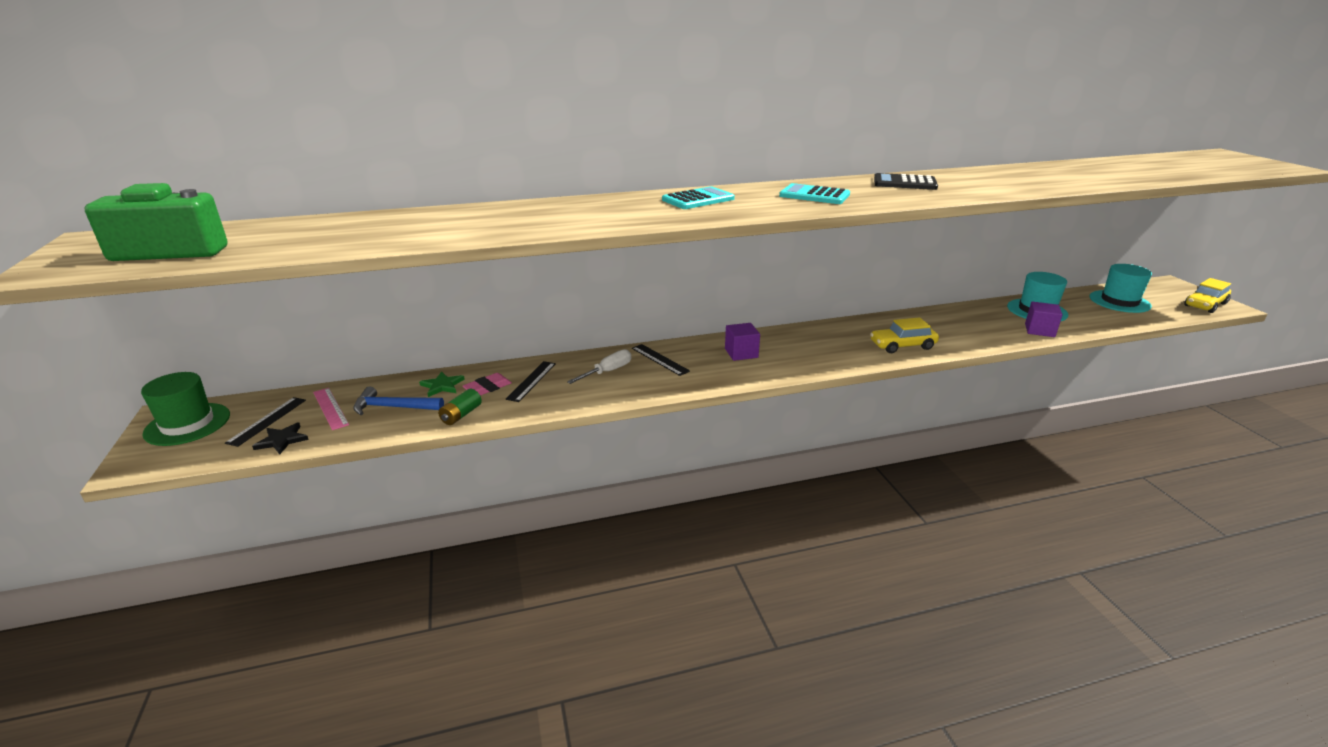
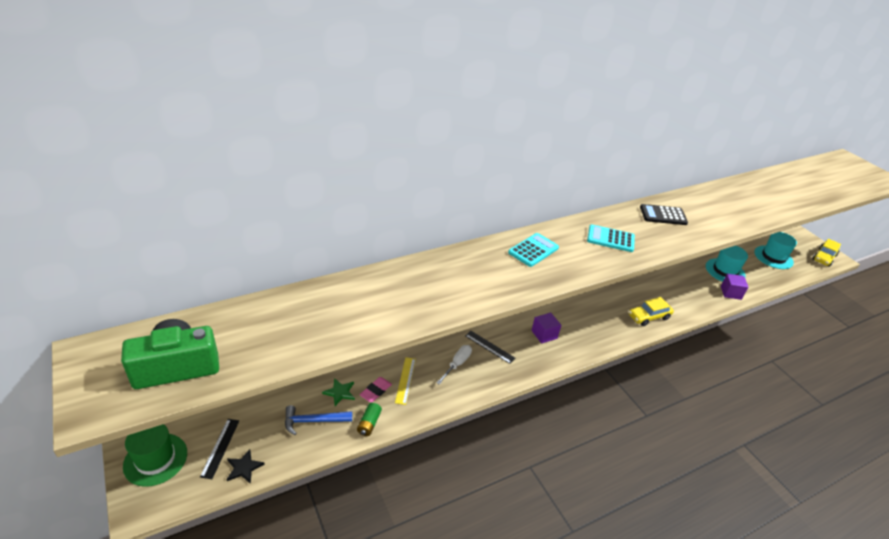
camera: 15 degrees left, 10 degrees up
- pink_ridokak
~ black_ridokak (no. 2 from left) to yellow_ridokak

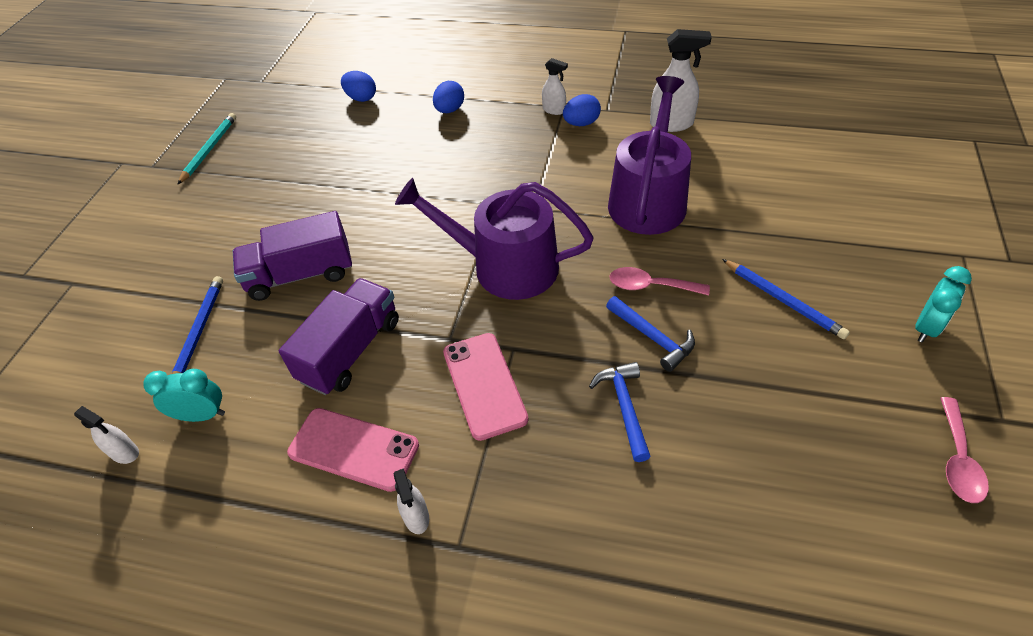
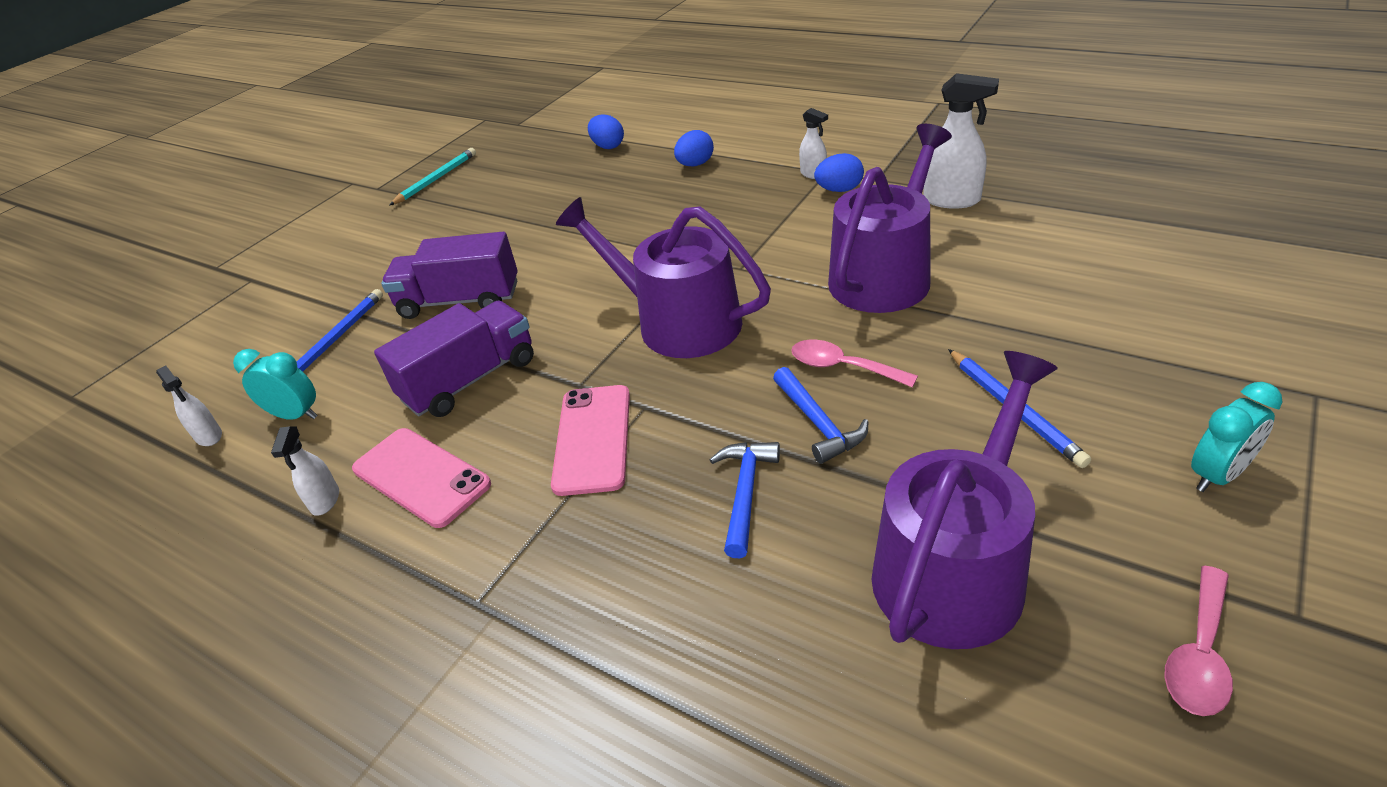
camera: 20 degrees right, 10 degrees down
~ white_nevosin (no. 2 from left)
+ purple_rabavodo (no. 3 from left)

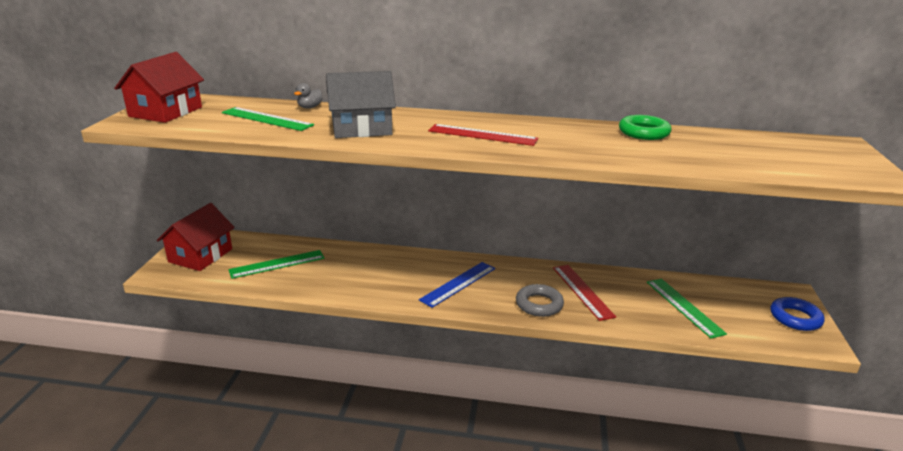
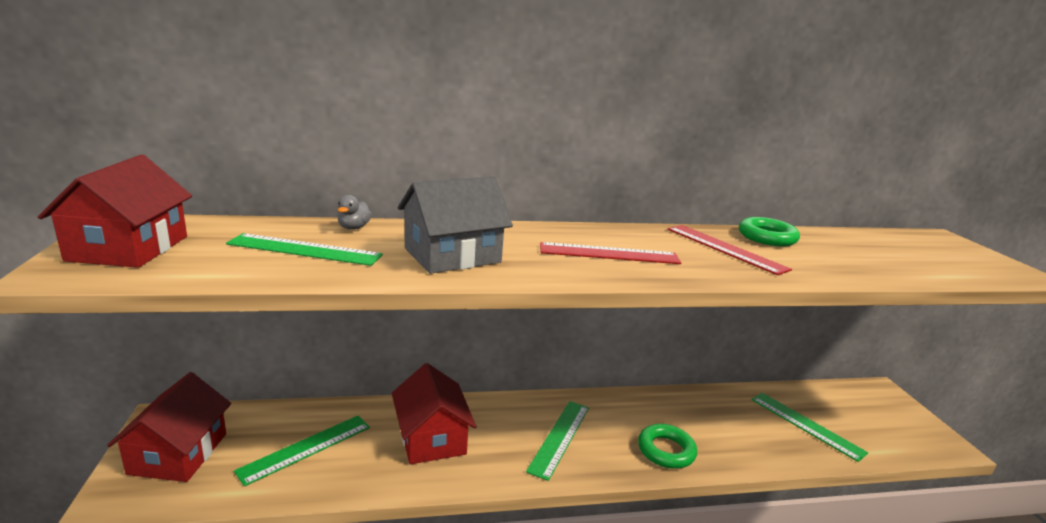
camera: 20 degrees left, 5 degrees down
~ blue_ridokak to green_ridokak (no. 3 from left)
~ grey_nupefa to green_nupefa (no. 1 from left)
~ red_ridokak (no. 2 from left)
- blue_nupefa
+ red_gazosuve (no. 3 from left)

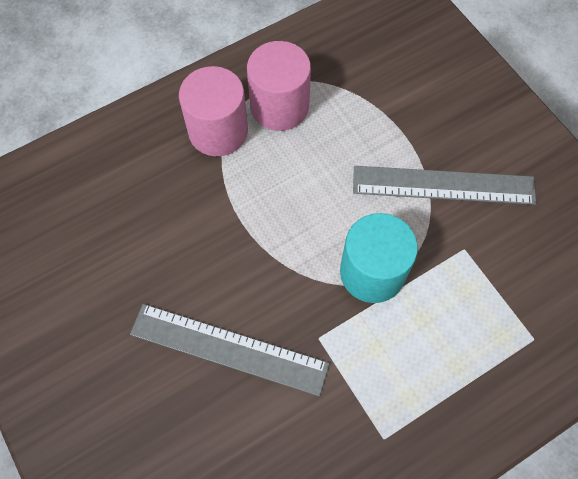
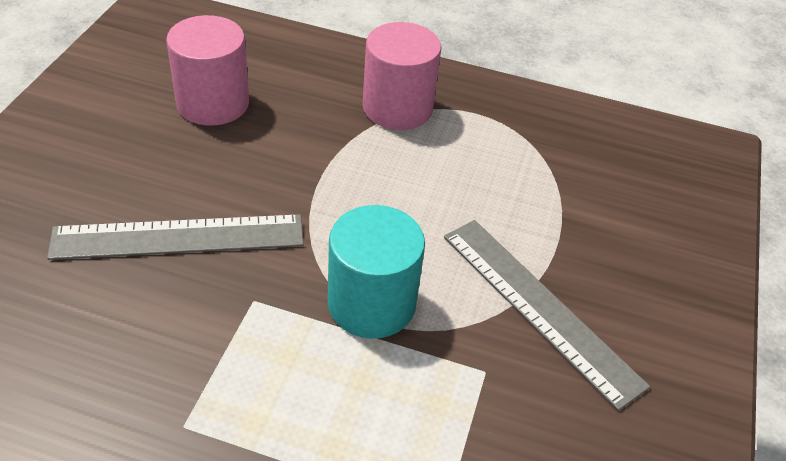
camera: 45 degrees right, 20 degrees down
~ grey_ridokak (no. 1 from left) 75 degrees counterclockwise
~ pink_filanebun (no. 2 from left in the first image) to pink_filanebun (no. 1 from left)

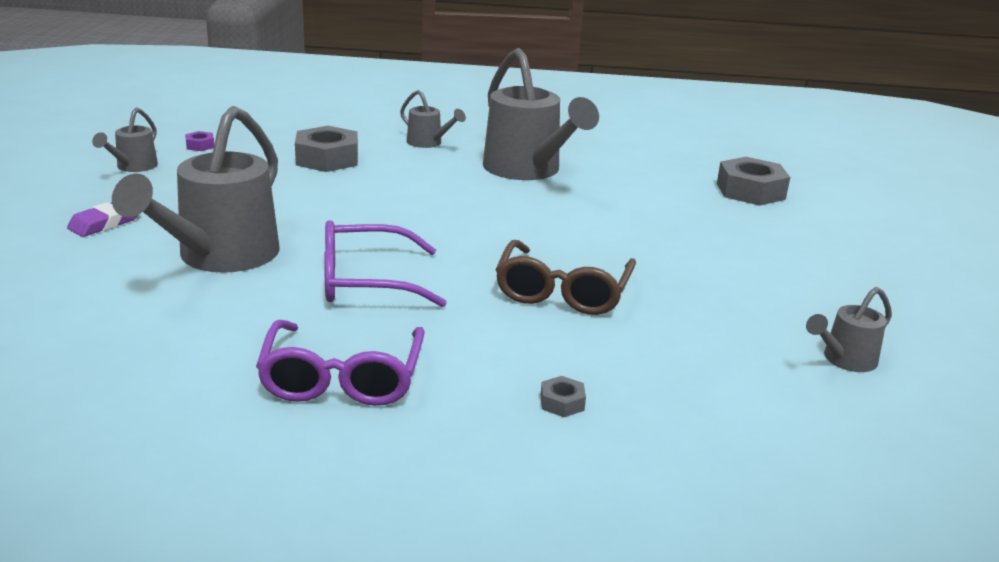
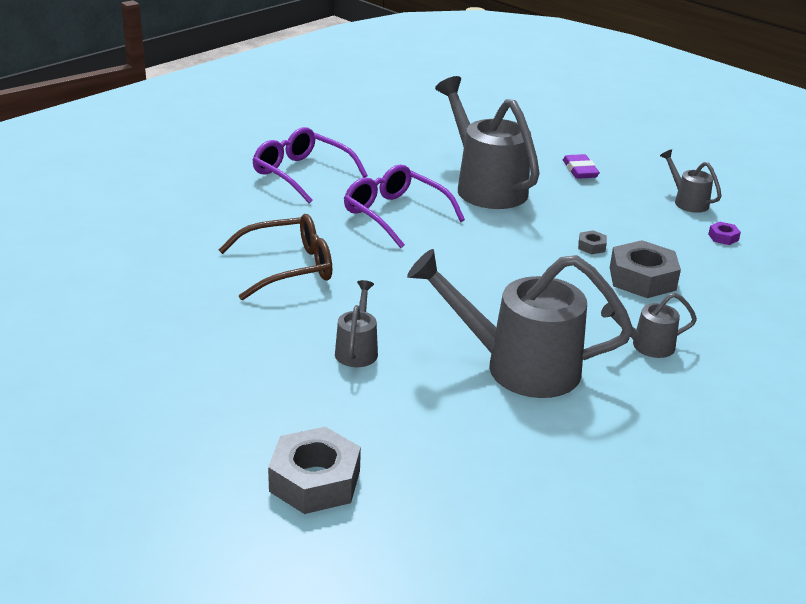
camera: 130 degrees right, 5 degrees up
~ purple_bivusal (no. 2 from left) 75 degrees counterclockwise
~ brown_bivusal 105 degrees clockwise
~ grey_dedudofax (no. 2 from left)
~ grey_rabavodo (no. 5 from left in the first image) to grey_rabavodo (no. 1 from left)

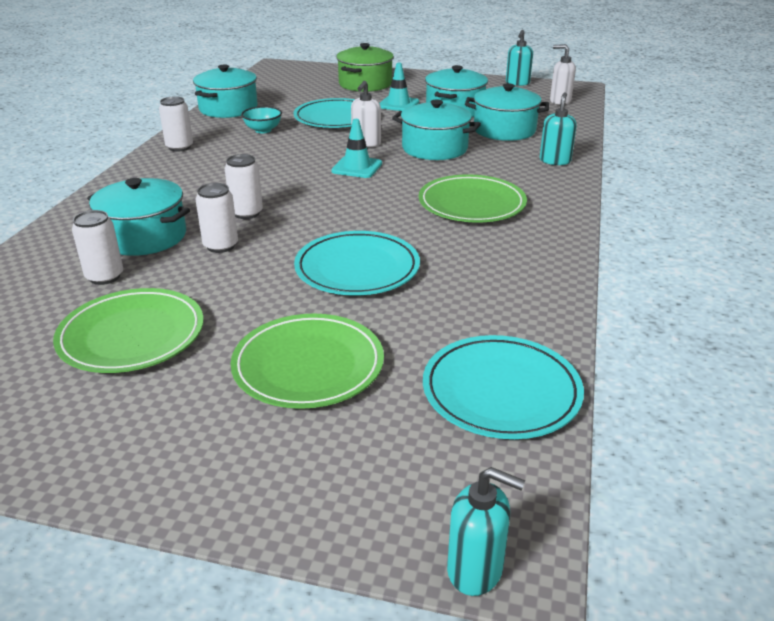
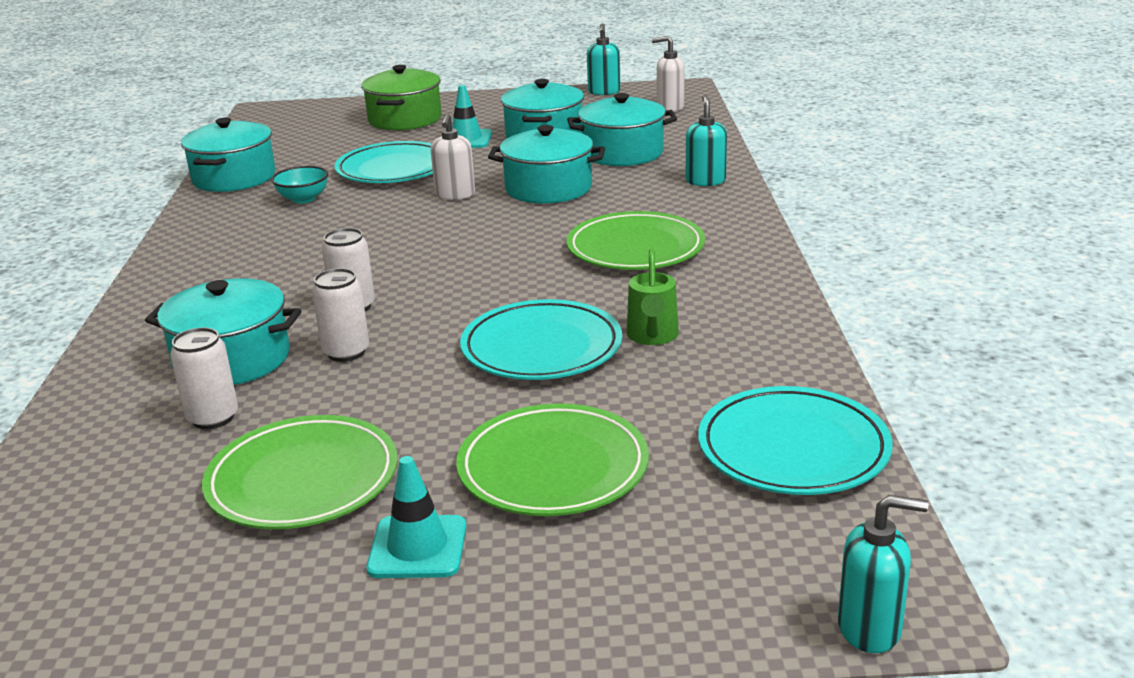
camera: 15 degrees left, 5 degrees down
- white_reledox (no. 2 from left)
~ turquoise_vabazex (no. 1 from left)
+ green_rabavodo

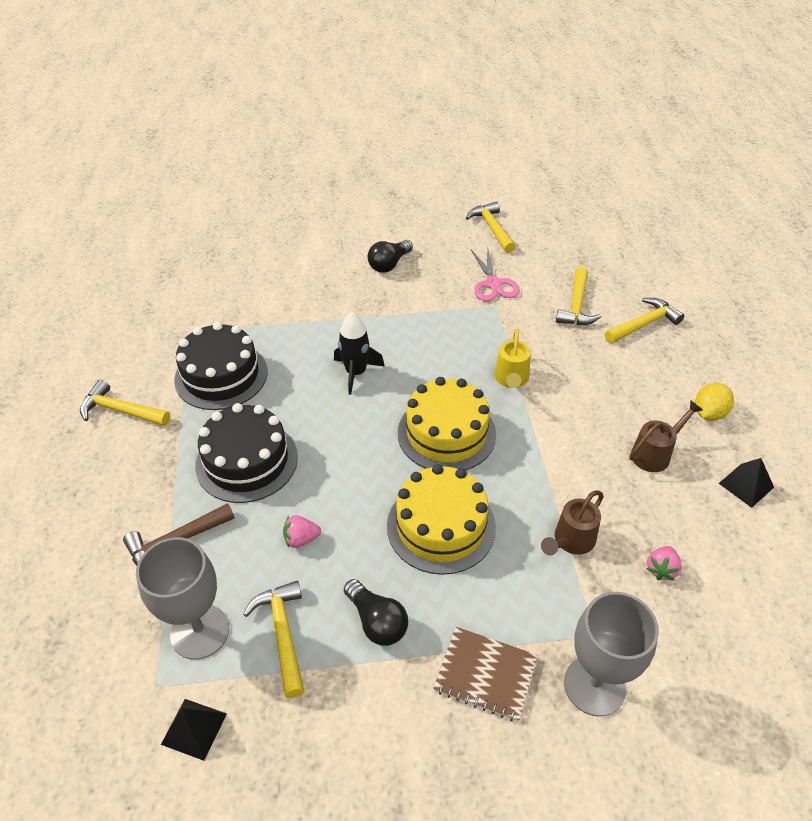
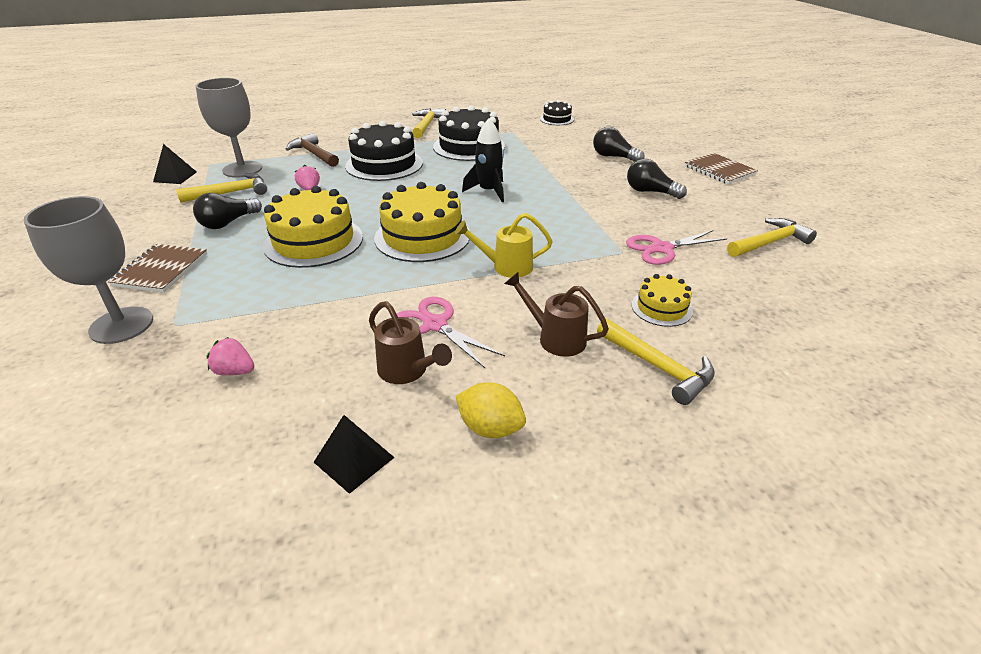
camera: 80 degrees right, 10 degrees down
~ brown_rabavodo (no. 1 from left in the first image) to brown_rabavodo (no. 2 from left)
~ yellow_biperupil (no. 4 from left) to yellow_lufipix (no. 3 from left)
+ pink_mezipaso (no. 1 from left)
+ black_lufipix (no. 3 from left)
+ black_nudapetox (no. 2 from left)
+ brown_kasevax (no. 2 from left)

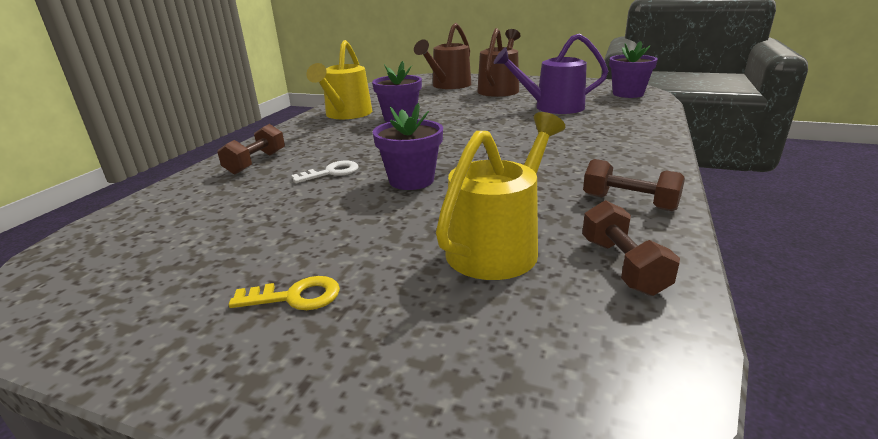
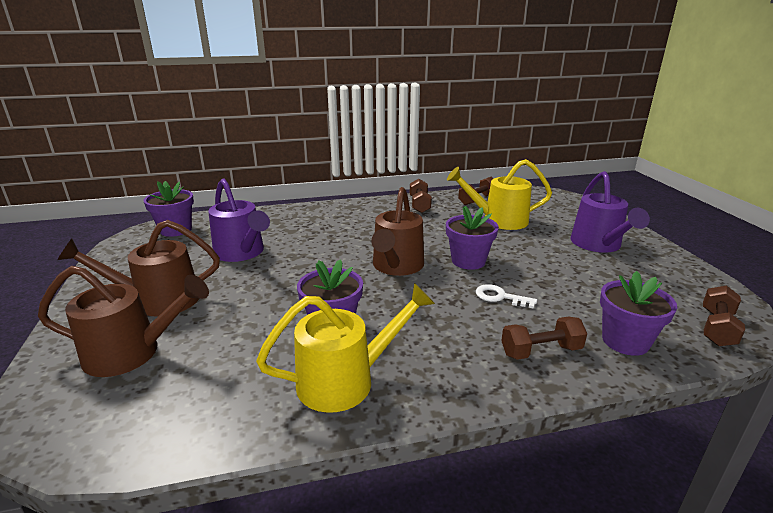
camera: 125 degrees left, 0 degrees up
~ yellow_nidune to purple_rabavodo (no. 2 from left)
+ brown_rabavodo (no. 3 from left)
+ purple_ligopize (no. 4 from left)
+ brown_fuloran (no. 4 from left)

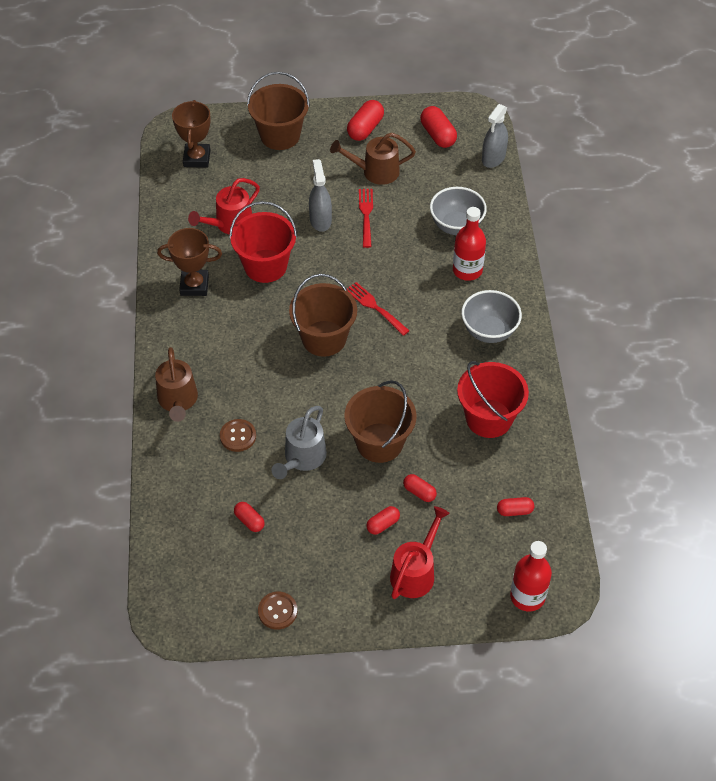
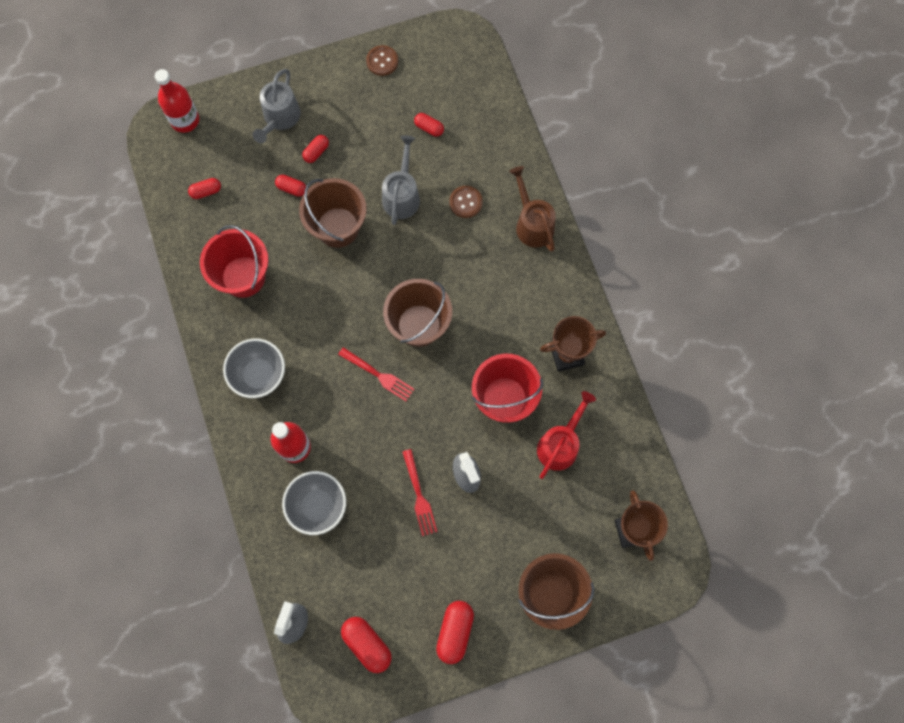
camera: 165 degrees right, 20 degrees up
- brown_rabavodo (no. 2 from left)
~ red_rabavodo (no. 2 from left) to grey_rabavodo (no. 1 from left)

